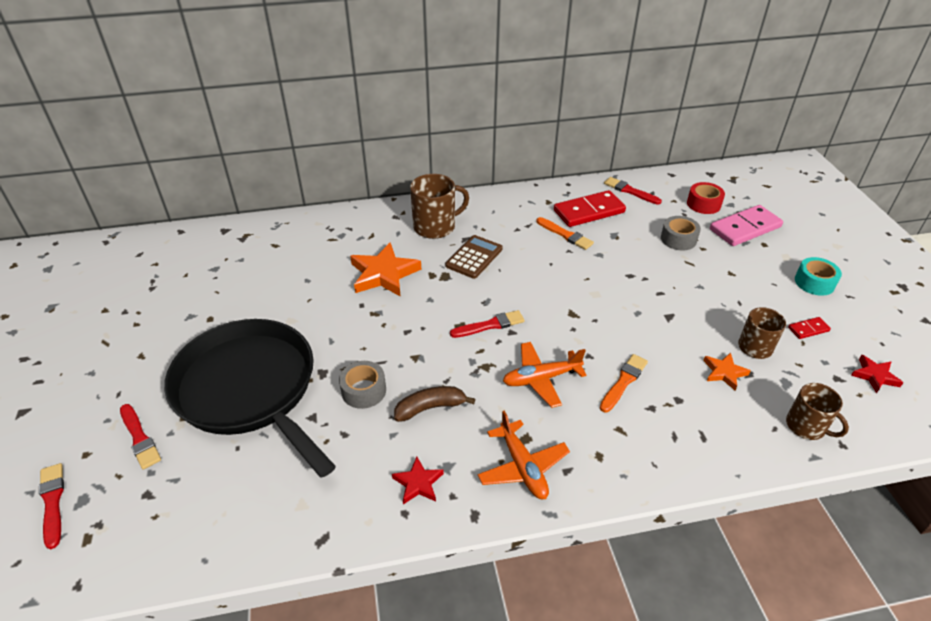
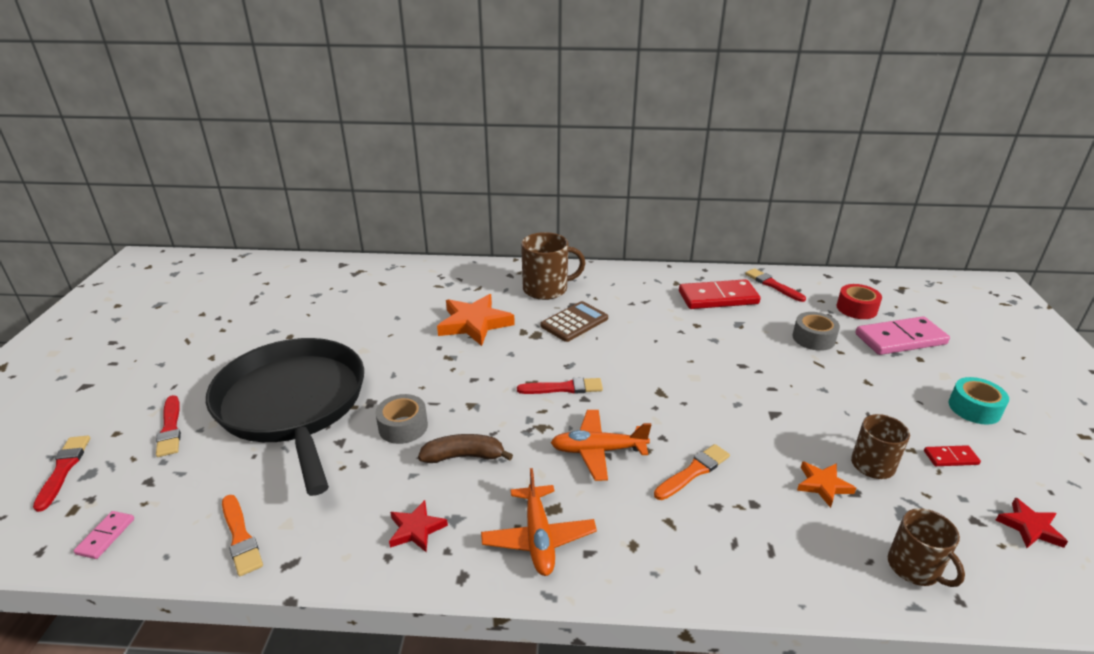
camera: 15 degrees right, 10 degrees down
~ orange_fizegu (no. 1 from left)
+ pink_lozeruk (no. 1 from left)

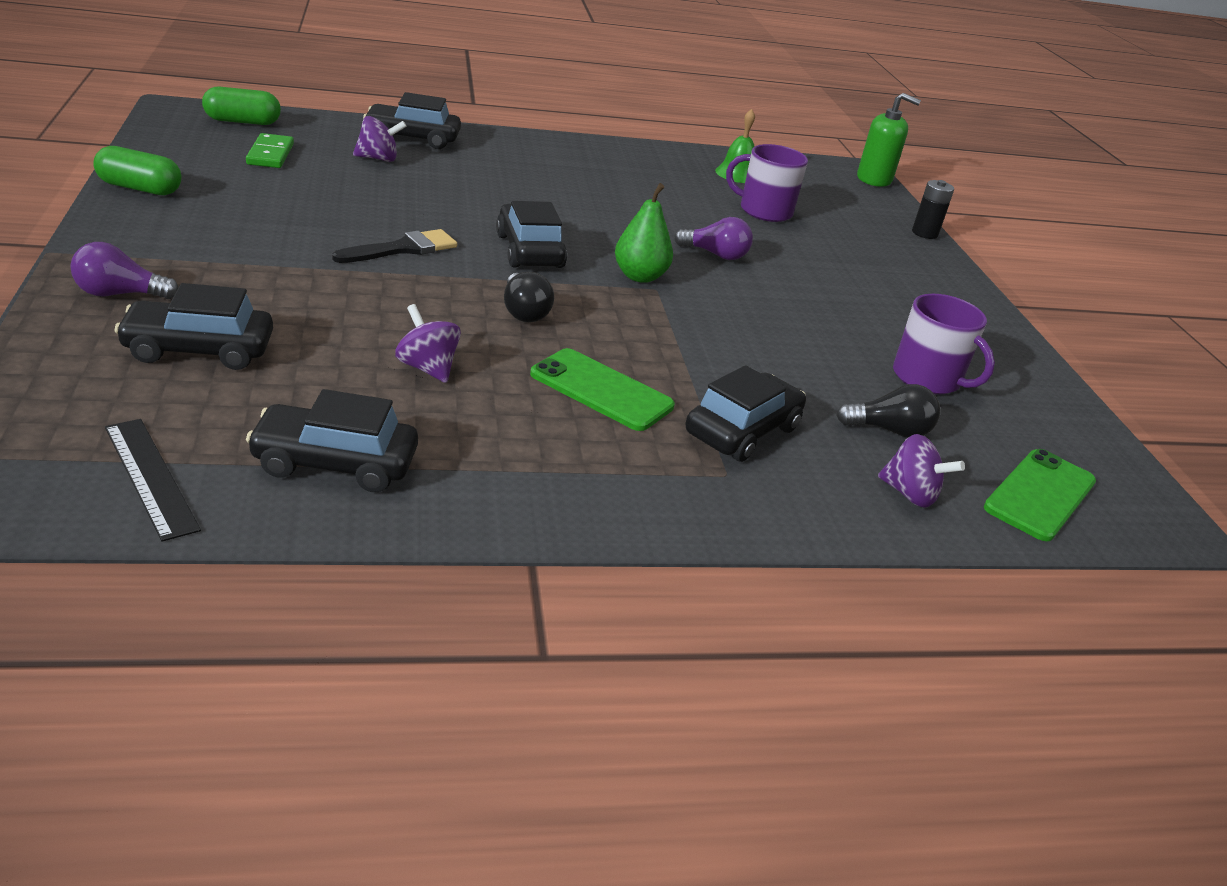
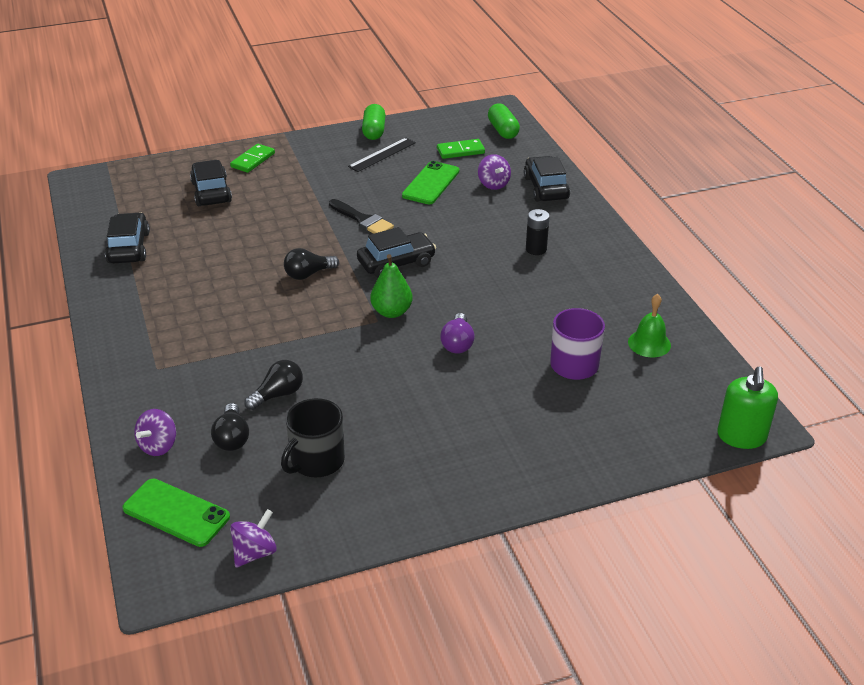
camera: 85 degrees right, 5 degrees up
~ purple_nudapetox (no. 1 from left) to green_lozeruk (no. 1 from left)
~ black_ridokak
~ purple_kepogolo (no. 2 from left)
~ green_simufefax (no. 1 from left in the first image) to green_simufefax (no. 2 from left)
- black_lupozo (no. 5 from left)
~ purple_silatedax (no. 2 from left) to black_silatedax
~ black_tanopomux
+ black_nudapetox (no. 2 from left)

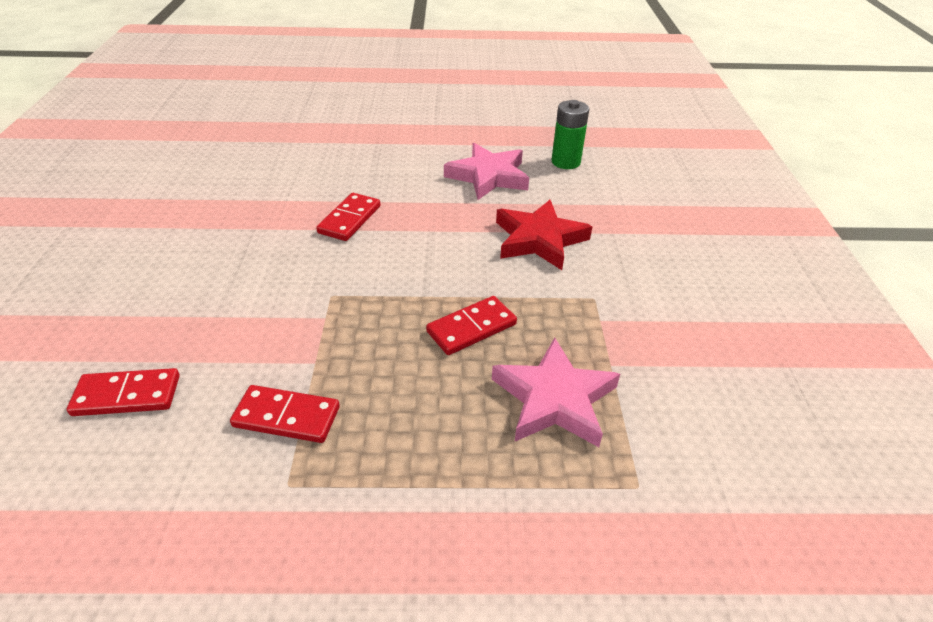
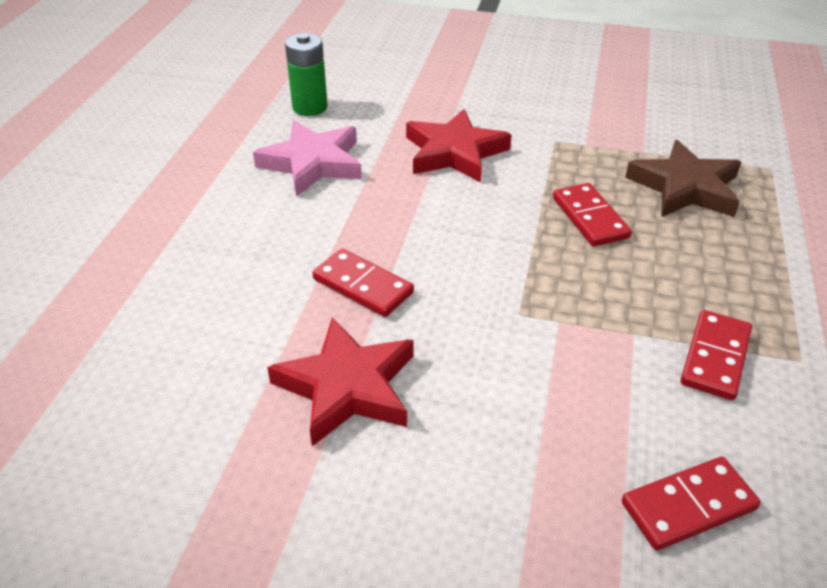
camera: 75 degrees left, 0 degrees up
~ red_lozeruk (no. 1 from left in the first image) 60 degrees clockwise
~ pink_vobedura (no. 2 from left) to brown_vobedura
+ red_vobedura (no. 1 from left)

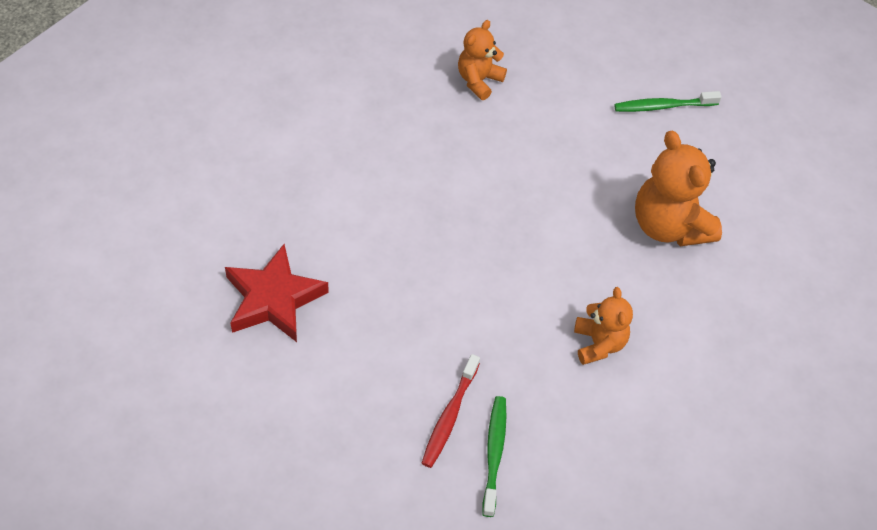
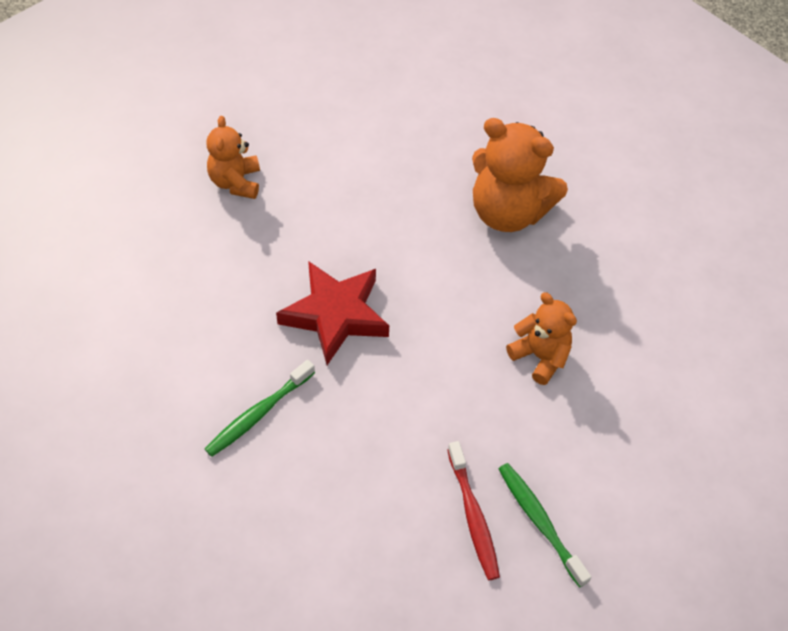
camera: 35 degrees left, 0 degrees up
~ red_vobedura
~ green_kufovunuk (no. 2 from left in the first image) to green_kufovunuk (no. 1 from left)

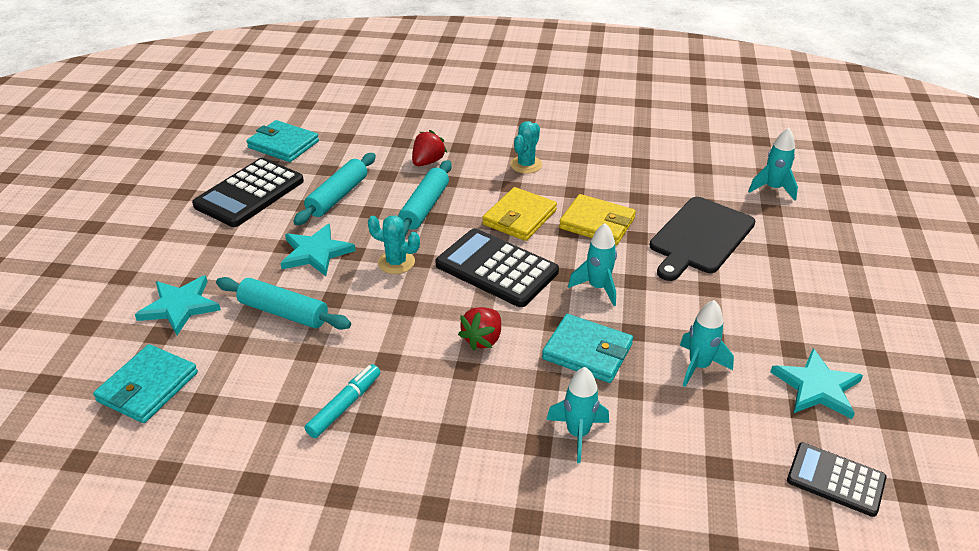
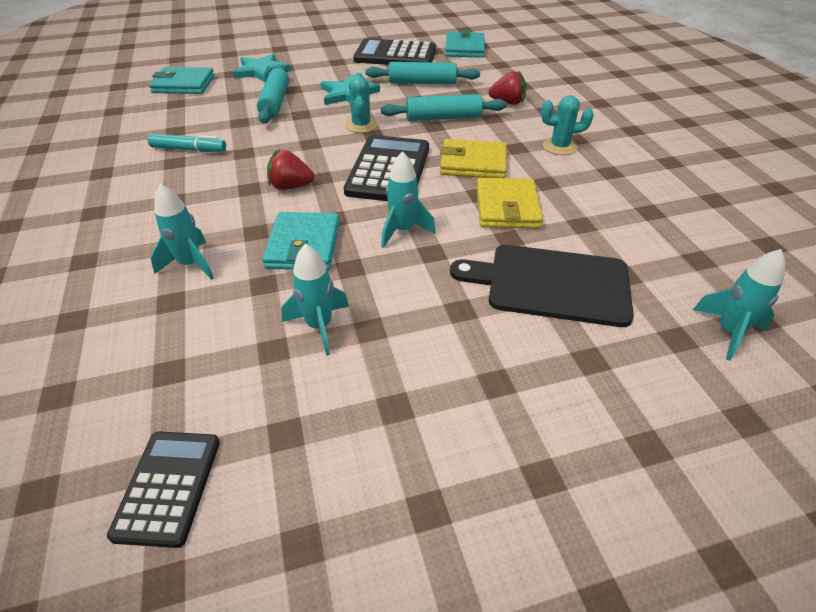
camera: 65 degrees right, 5 degrees up
- turquoise_vobedura (no. 3 from left)

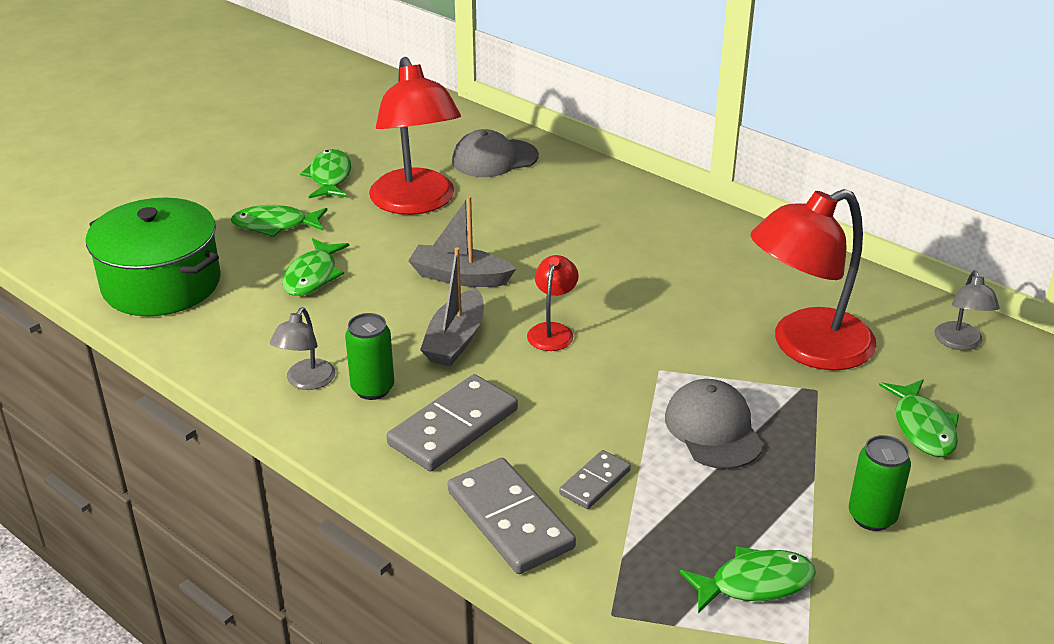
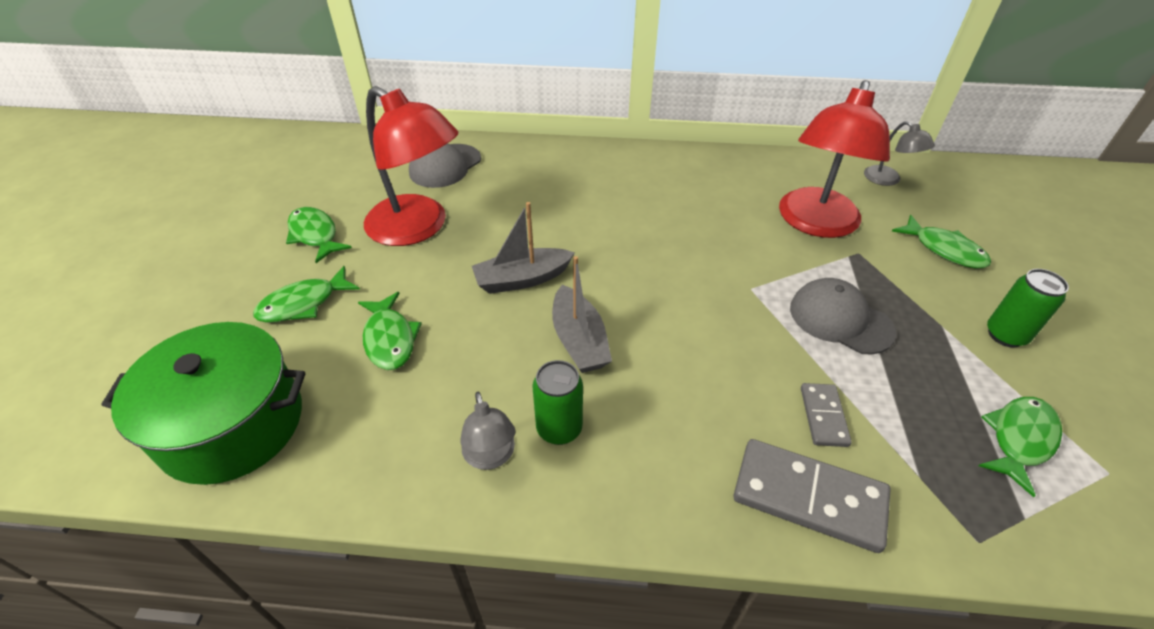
camera: 35 degrees left, 10 degrees up
- grey_lozeruk (no. 1 from left)
- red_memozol (no. 2 from left)

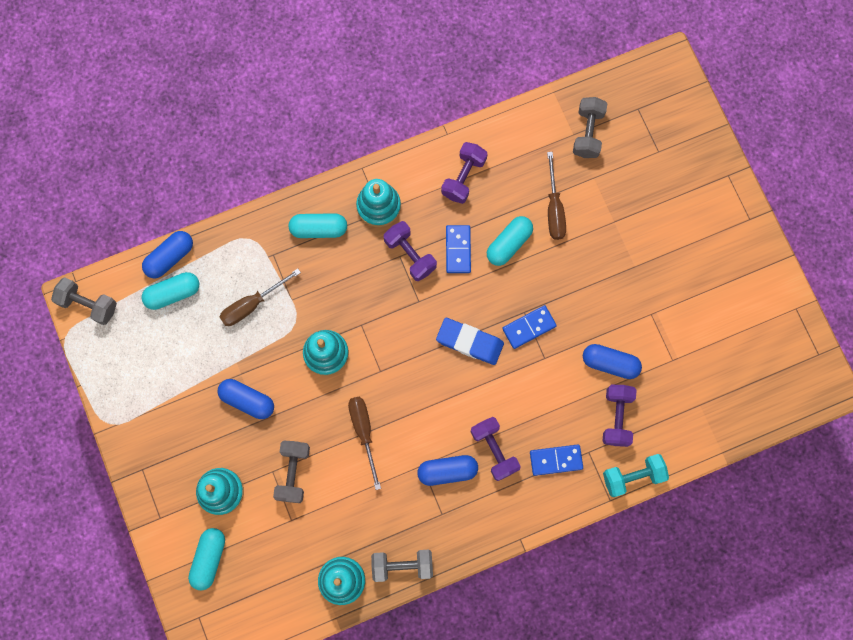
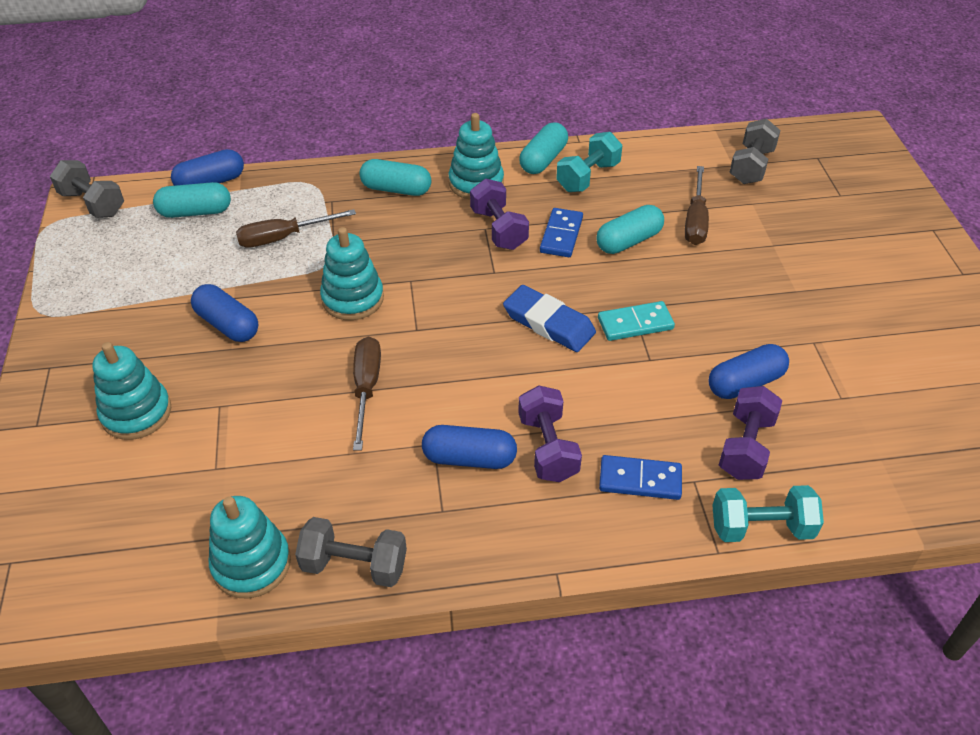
camera: 15 degrees right, 30 degrees down
~ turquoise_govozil (no. 2 from left in the first image) to turquoise_govozil (no. 3 from left)
- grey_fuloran (no. 2 from left)
~ purple_fuloran (no. 2 from left) to turquoise_fuloran (no. 1 from left)
~ blue_lozeruk (no. 2 from left) to turquoise_lozeruk
~ blue_govozil (no. 4 from left) 60 degrees counterclockwise

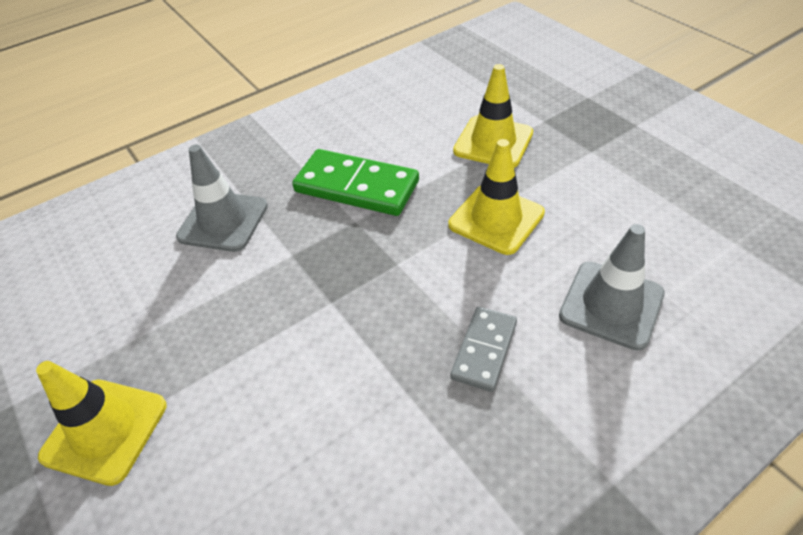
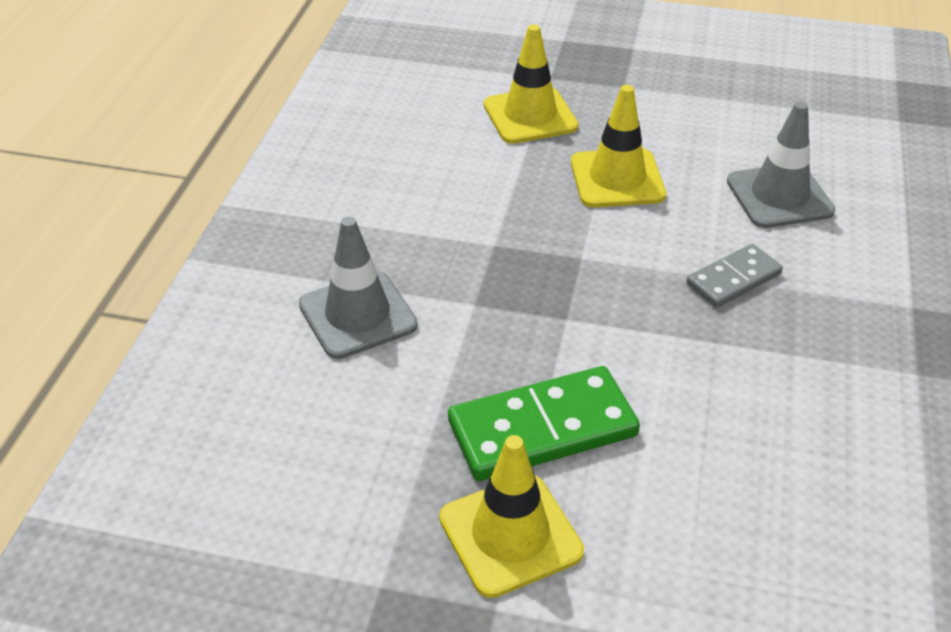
camera: 45 degrees left, 5 degrees down
~ green_lozeruk
~ grey_lozeruk 75 degrees clockwise

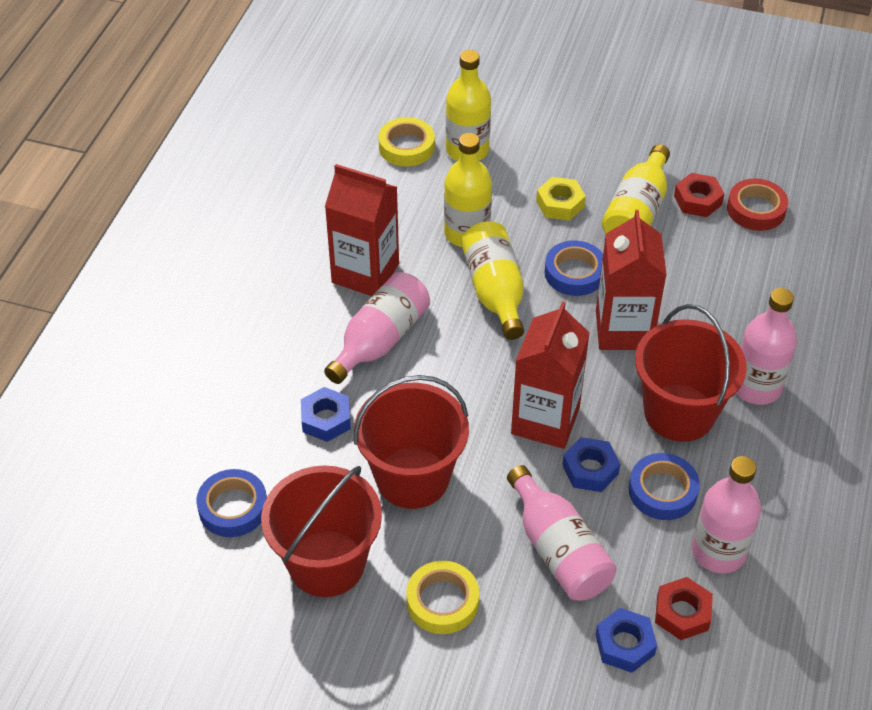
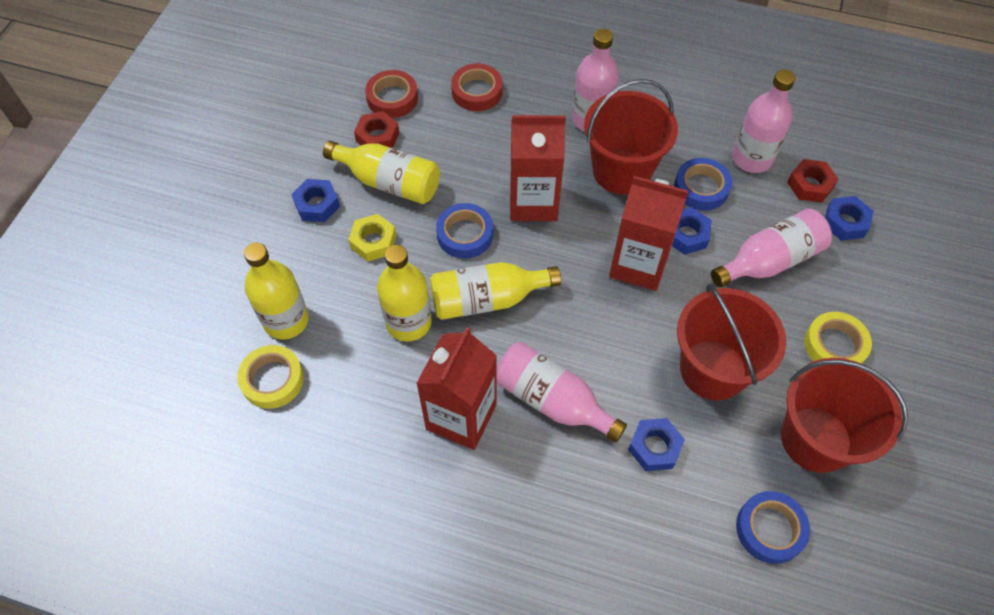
camera: 90 degrees left, 10 degrees up
+ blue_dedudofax (no. 1 from left)
+ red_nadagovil (no. 2 from left)

